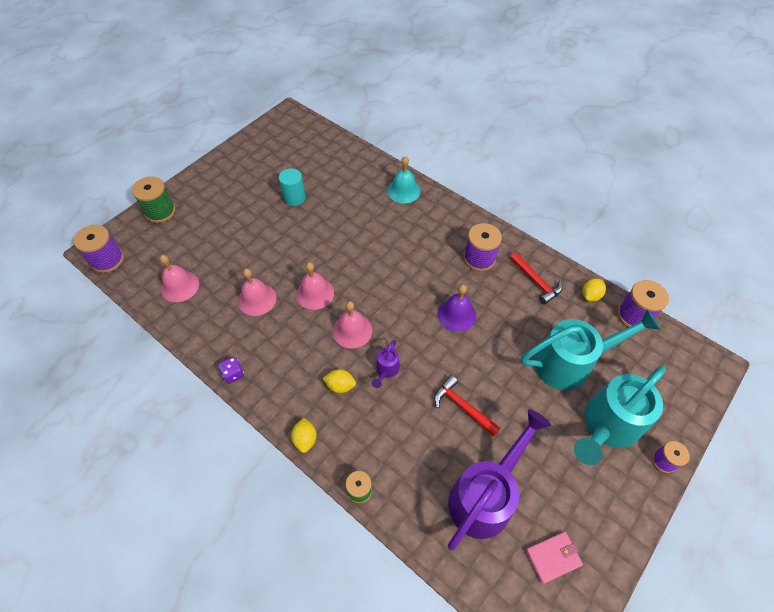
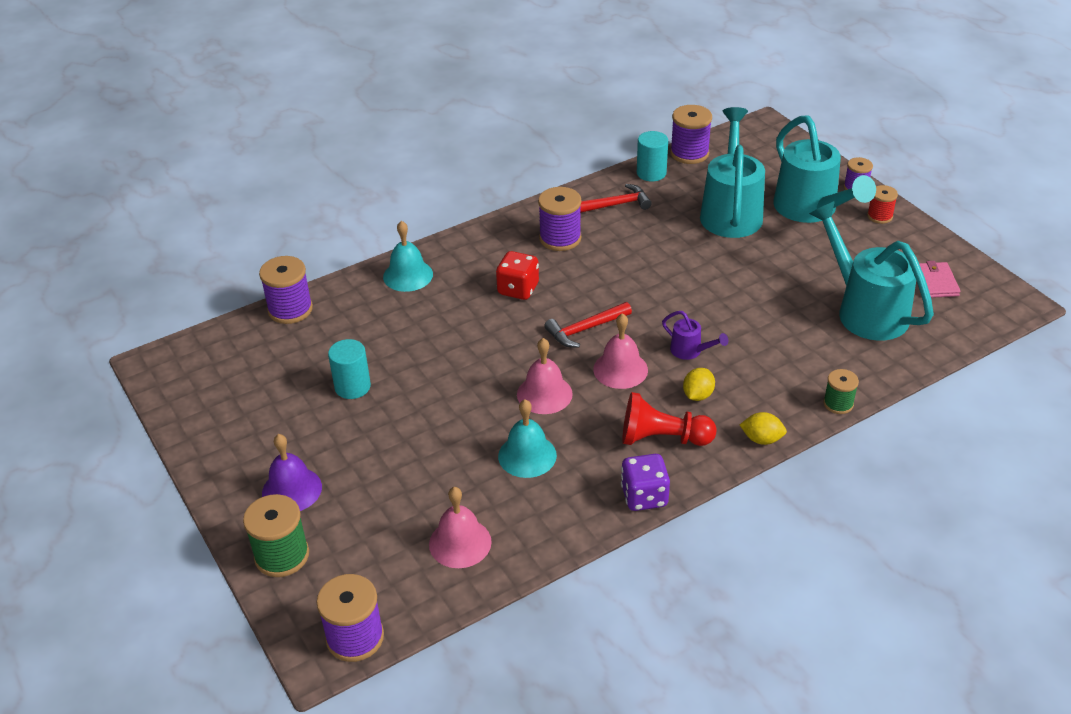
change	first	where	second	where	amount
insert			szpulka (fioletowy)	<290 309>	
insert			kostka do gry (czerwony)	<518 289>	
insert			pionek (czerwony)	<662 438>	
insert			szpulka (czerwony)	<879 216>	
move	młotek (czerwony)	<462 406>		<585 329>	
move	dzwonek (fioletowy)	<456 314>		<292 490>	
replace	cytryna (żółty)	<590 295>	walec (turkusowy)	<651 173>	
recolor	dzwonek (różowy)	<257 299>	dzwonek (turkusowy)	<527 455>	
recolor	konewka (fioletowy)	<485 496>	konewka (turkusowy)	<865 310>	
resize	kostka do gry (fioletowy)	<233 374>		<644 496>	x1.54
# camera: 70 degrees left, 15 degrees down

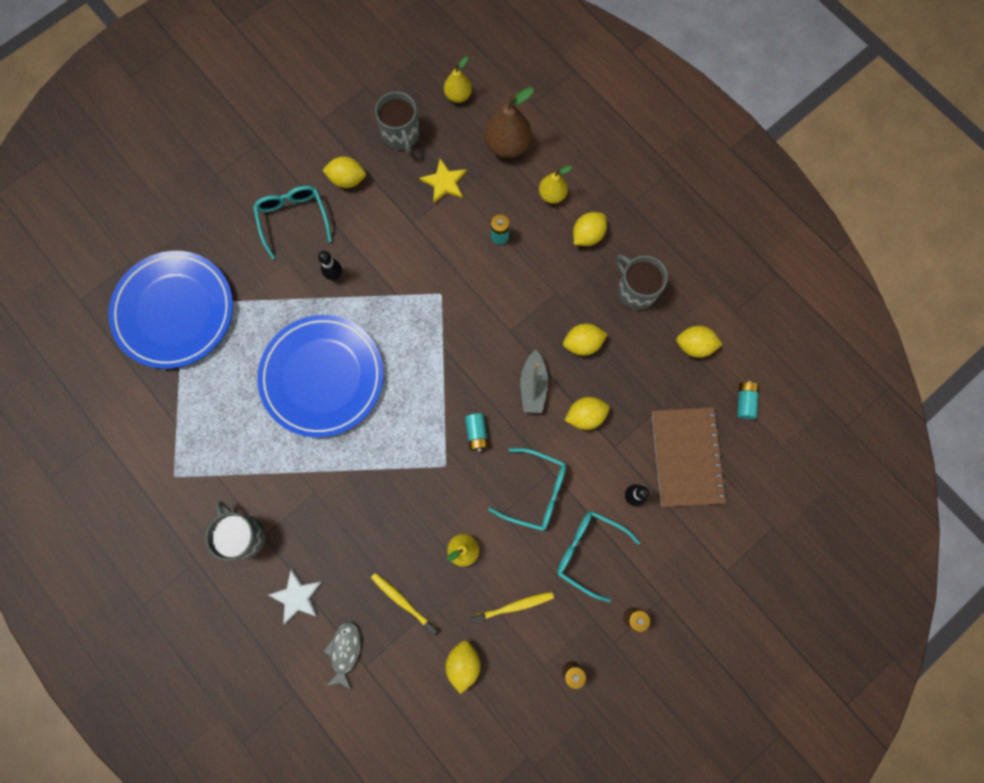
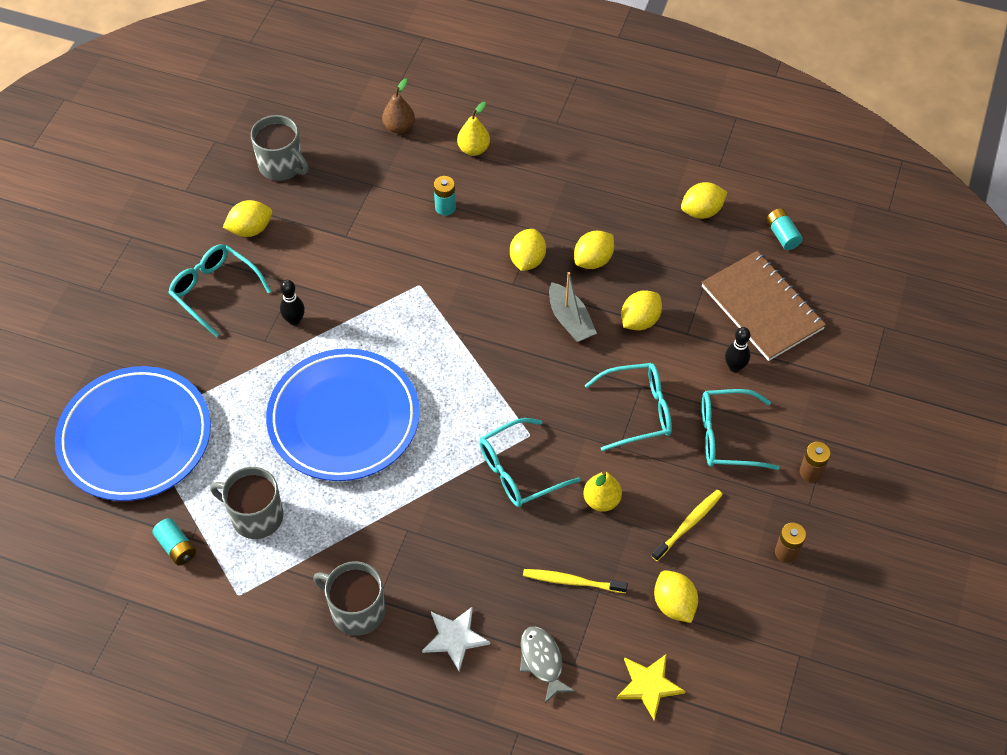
change	first	where	second	where	amount
delete	gruszka (żółty)	<458 95>			
insert			okulary (turkusowy)	<519 471>	
move	gwiazda (żółty)	<444 182>		<648 685>	
move	bateria (turkusowy)	<477 433>		<176 547>	
move	cytryna (żółty)	<587 235>		<527 260>	
move	kubek (szary)	<636 290>		<255 516>	
resize	gruszka (brązowy)	<507 145>		<399 127>	x0.61
# camera: 30 degrees left, 20 degrees down

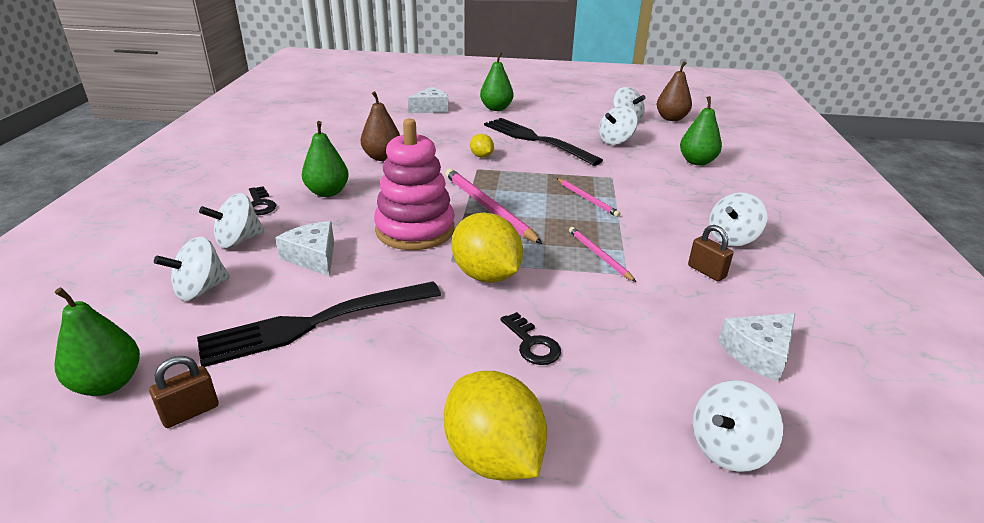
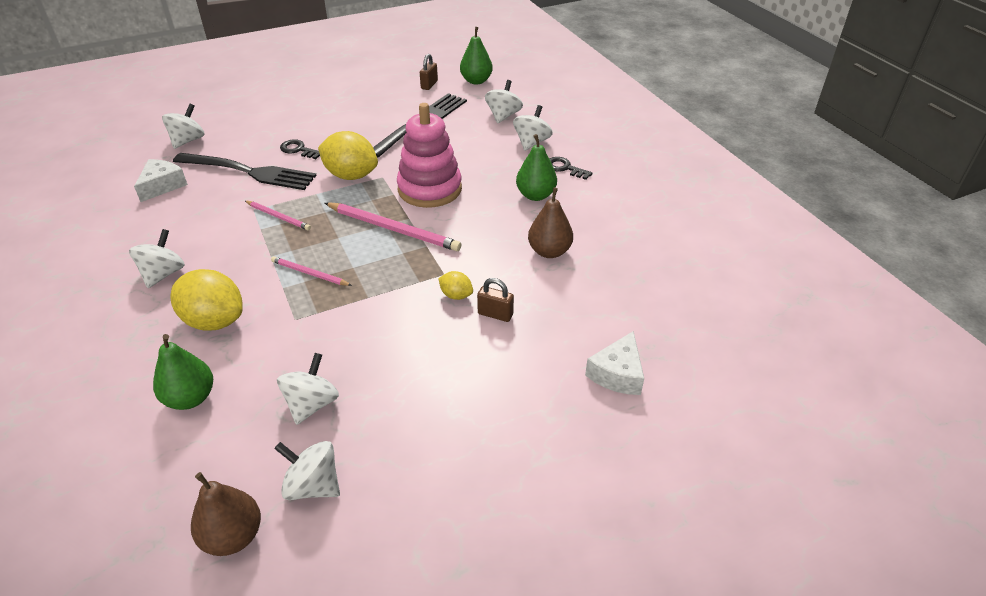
change	first	where	second	where	amount
delete	ser (biały)	<313 257>			
delete	gruszka (zielony)	<496 108>			
move	cytryna (żółty)	<493 456>		<214 321>	
move	widelec (czarny)	<536 140>		<249 172>	
move	kłódka (brązowy)	<706 271>		<495 314>	
# camera: 150 degrees right, 10 degrees up

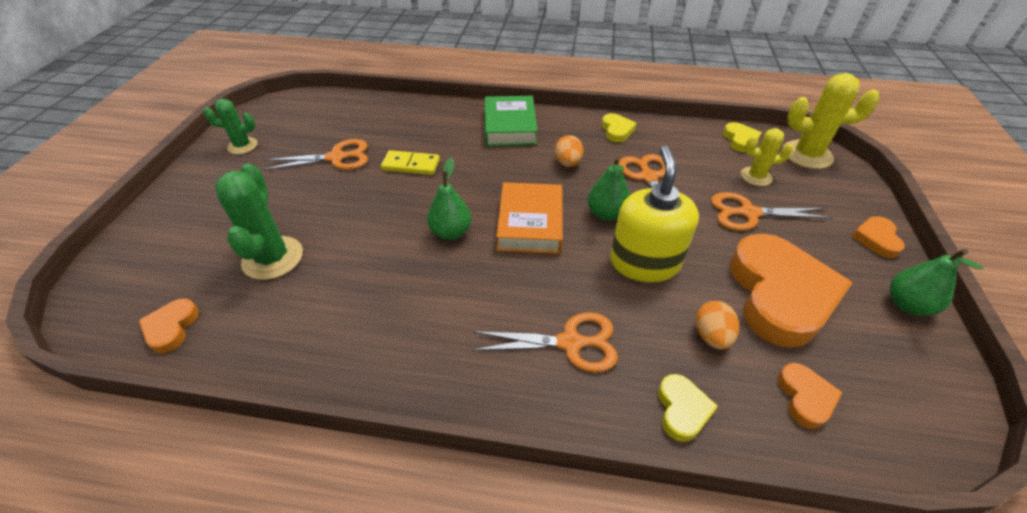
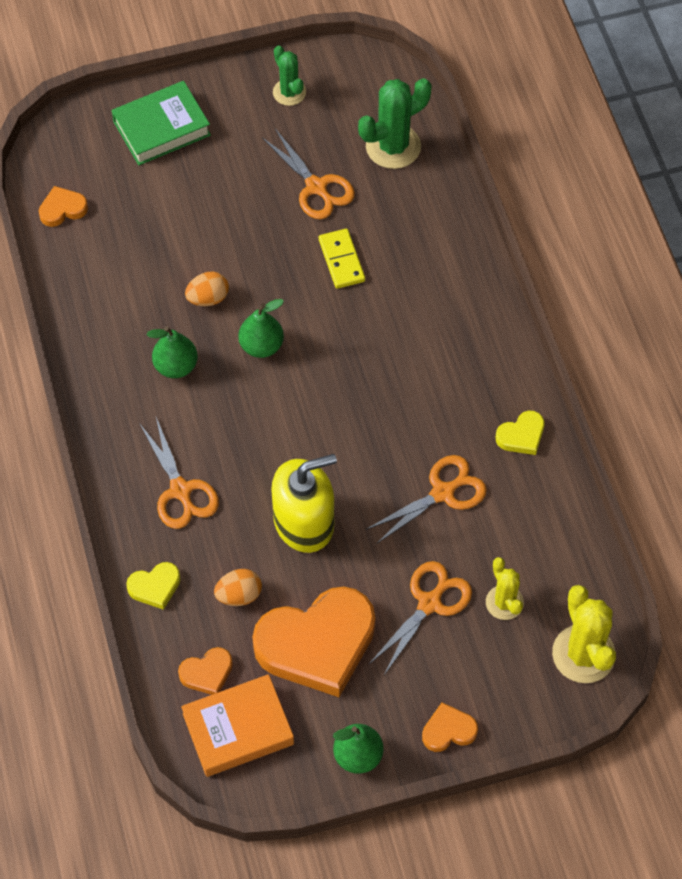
change	first	where	second	where	amount
delete	serce (żółty)	<740 140>			
move	kaktus (zielony)	<273 258>		<393 146>	
move	książka (zielony)	<509 127>		<161 128>	
move	książka (pomarańczowy)	<530 223>		<238 729>	
move	jajko (pomarańczowy)	<567 163>		<208 298>	
move	gruszka (zielony)	<606 214>		<176 366>	
rotate	nożyczki (pomarańczowy)	<748 213>		<429 603>	60 degrees clockwise
# camera: 65 degrees right, 15 degrees up

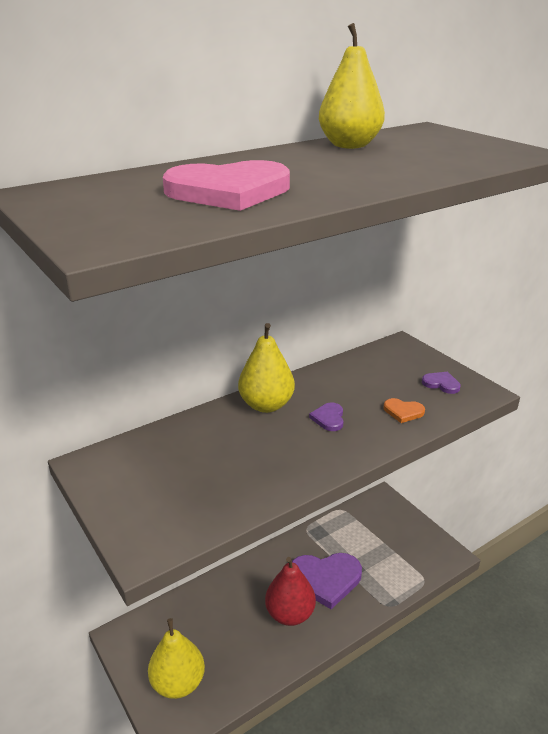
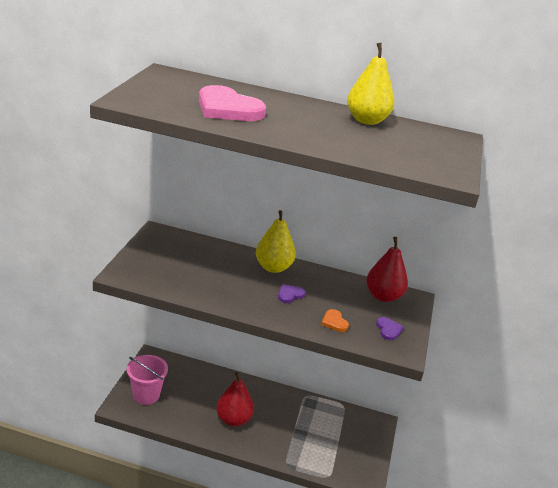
change	first	where	second	where	amount
delete	serce (fioletowy)	<325 579>			
insert			gruszka (czerwony)	<383 296>	
replace	gruszka (żółty)	<178 683>	wiadro (różowy)	<146 395>	
# camera: 45 degrees right, 0 degrees up

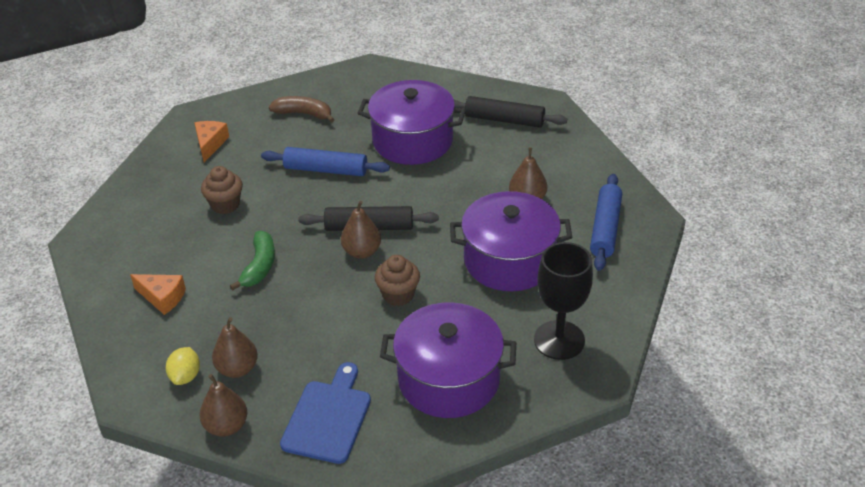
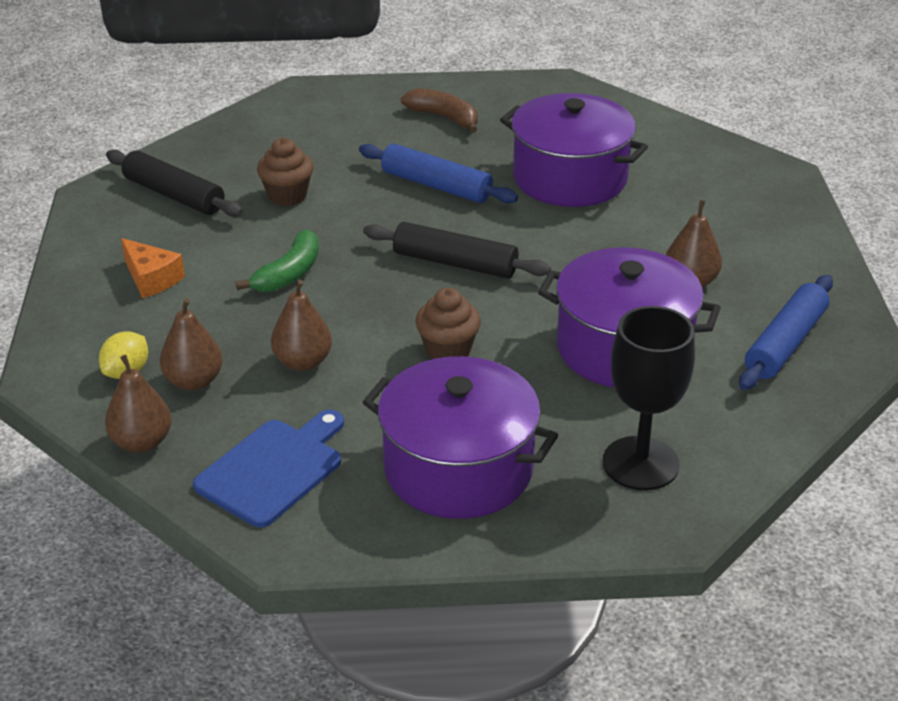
change	first	where	second	where	amount
delete	ser (pomarańczowy)	<210 144>			
move	gruszka (brązowy)	<362 252>		<303 362>	
move	wałek do ciasta (czarny)	<504 120>		<174 195>	
# camera: 20 degrees right, 5 degrees down

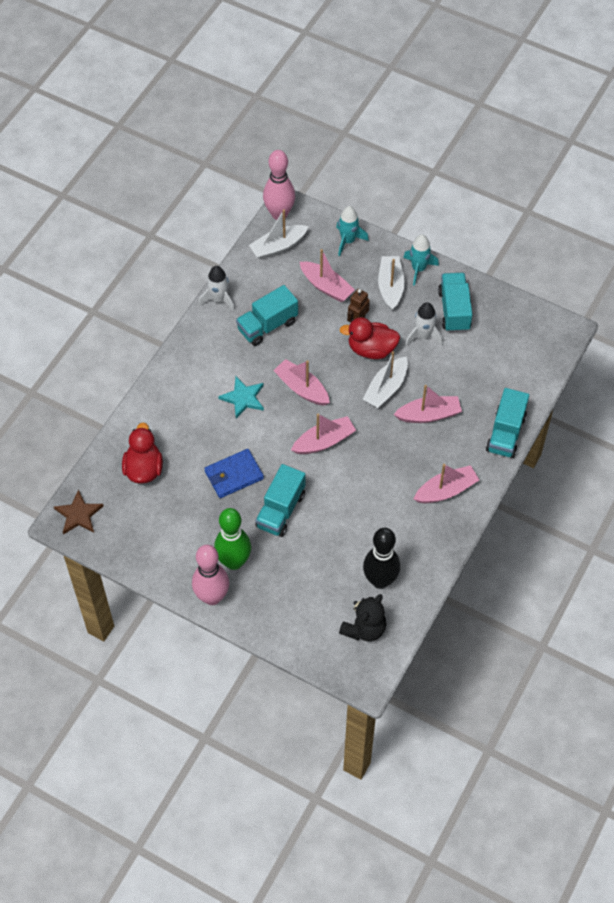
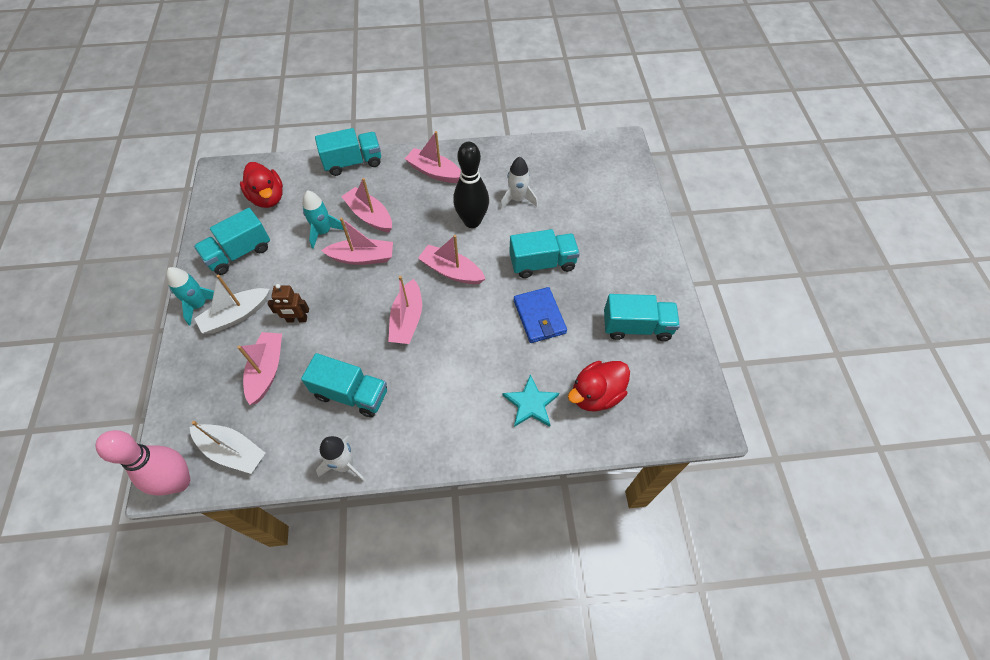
change	first	where	second	where	amount
delete	gwiazda (brązowy)	<78 514>			
delete	kręgiel (różowy)	<212 597>			
delete	kręgiel (zielony)	<234 561>			
delete	miś (czarny)	<364 628>			
insert			ciężarówka (turkusowy)	<636 327>	
move	gwiazda (turkusowy)	<243 398>		<531 404>	
move	rakieta (turkusowy)	<348 241>		<323 232>	
move	kaczka (czerwony)	<371 349>		<268 198>	
move	kręgiel (czarny)	<380 580>		<472 221>	
move	rakieta (biały)	<423 335>		<517 199>	
recolor	łódka (biały)	<386 388>	łódka (różowy)	<362 257>	
rotate	portfel (niebieski)	<234 475>		<539 317>	45 degrees clockwise
# camera: 125 degrees left, 0 degrees up

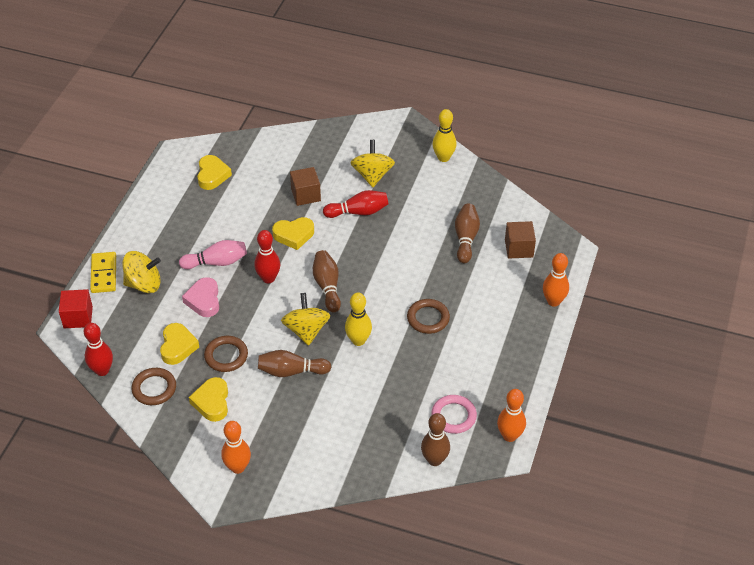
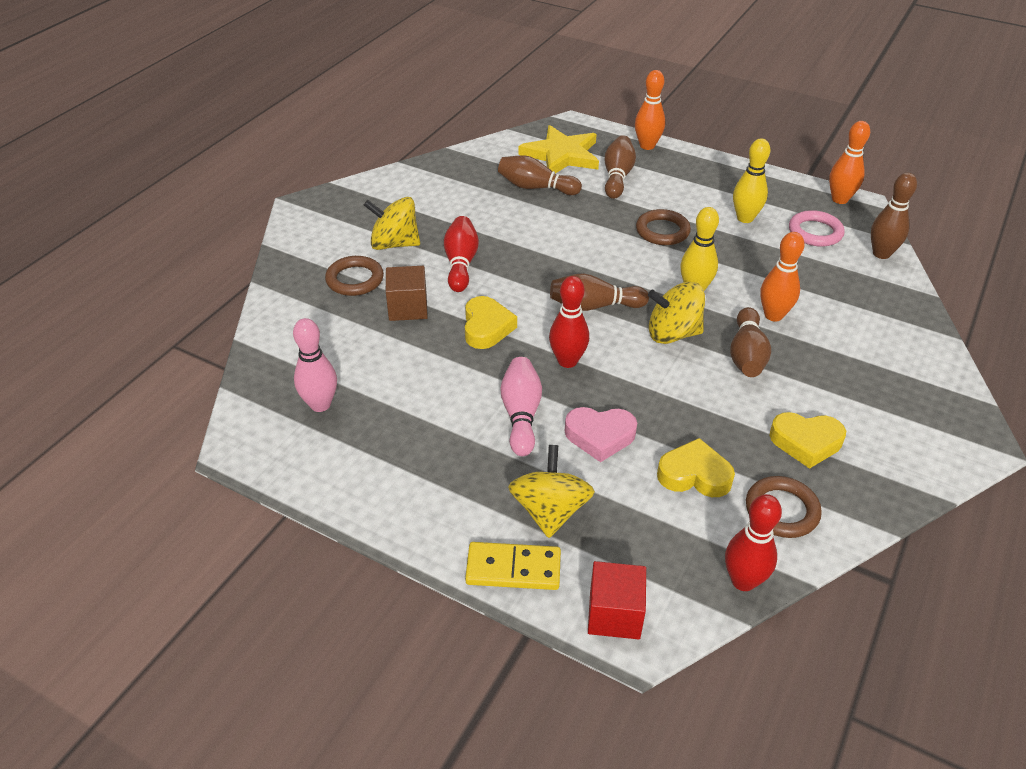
change	first	where	second	where	amount
insert			kręgiel (brązowy)	<617 177>	
move	pierścień (brązowy)	<226 356>		<355 279>	
move	kręgiel (pomarańczowy)	<238 467>		<773 315>	
move	kręgiel (żółty)	<443 158>		<745 218>	
replace	serce (żółty)	<212 175>	kręgiel (różowy)	<320 404>	
replace	sześcian (brązowy)	<519 248>	gwiazda (żółty)	<561 155>	
# camera: 80 degrees left, 5 degrees down

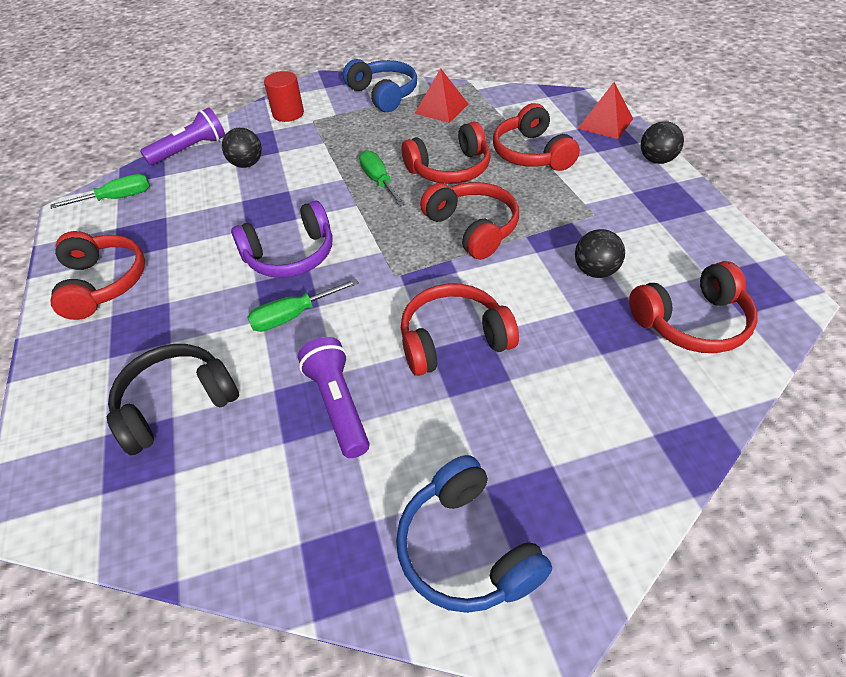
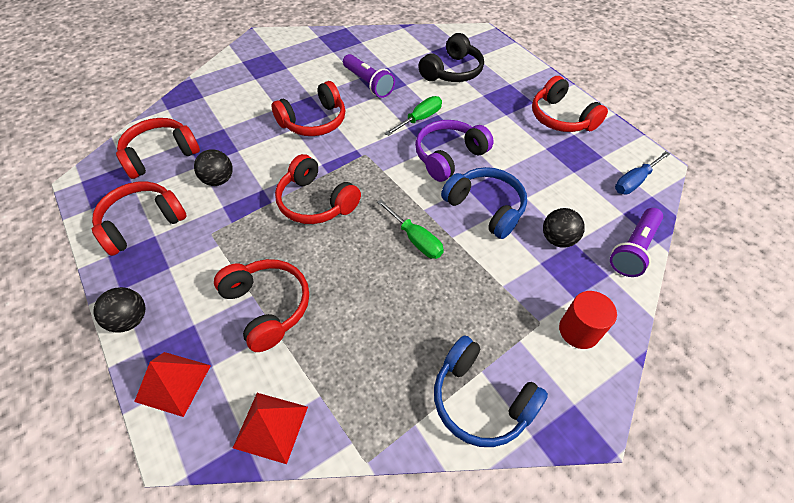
change	first	where	second	where	amount
move	słuchawki (niebieski)	<466 548>		<485 208>	
move	słuchawki (czerwony)	<450 169>		<142 223>	
move	piramida (czerwony)	<441 108>		<271 427>	
recolor	śrubokręt (zielony)	<116 198>	śrubokręt (niebieski)	<634 181>	
# camera: 160 degrees right, 5 degrees up

